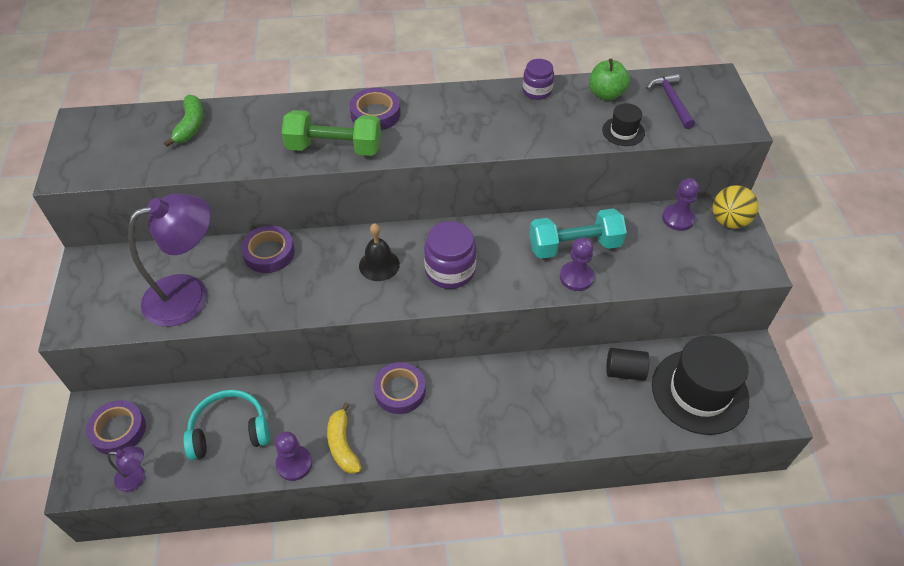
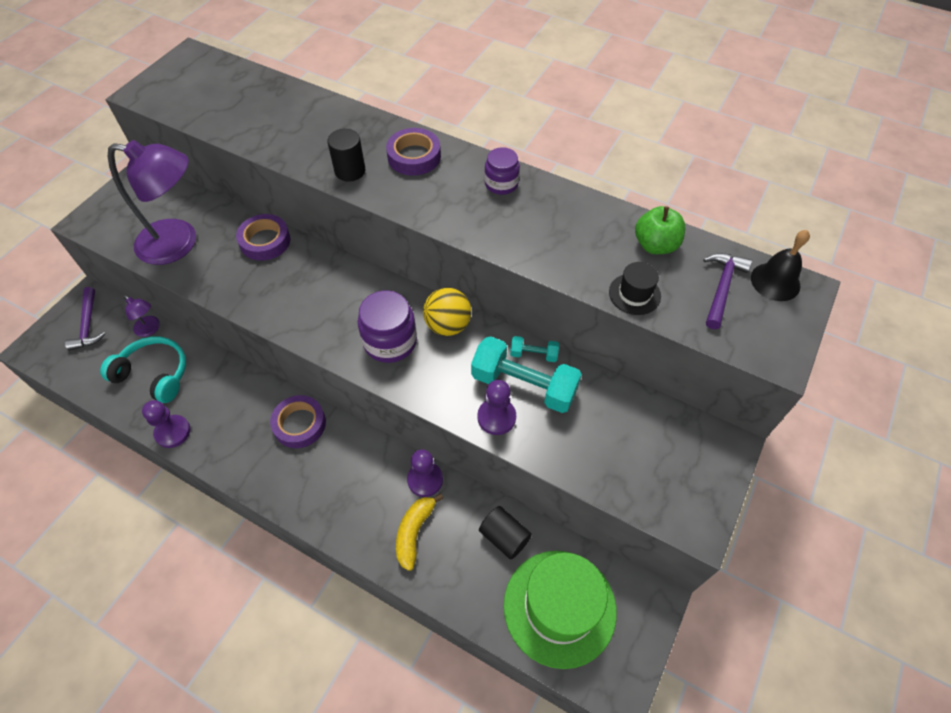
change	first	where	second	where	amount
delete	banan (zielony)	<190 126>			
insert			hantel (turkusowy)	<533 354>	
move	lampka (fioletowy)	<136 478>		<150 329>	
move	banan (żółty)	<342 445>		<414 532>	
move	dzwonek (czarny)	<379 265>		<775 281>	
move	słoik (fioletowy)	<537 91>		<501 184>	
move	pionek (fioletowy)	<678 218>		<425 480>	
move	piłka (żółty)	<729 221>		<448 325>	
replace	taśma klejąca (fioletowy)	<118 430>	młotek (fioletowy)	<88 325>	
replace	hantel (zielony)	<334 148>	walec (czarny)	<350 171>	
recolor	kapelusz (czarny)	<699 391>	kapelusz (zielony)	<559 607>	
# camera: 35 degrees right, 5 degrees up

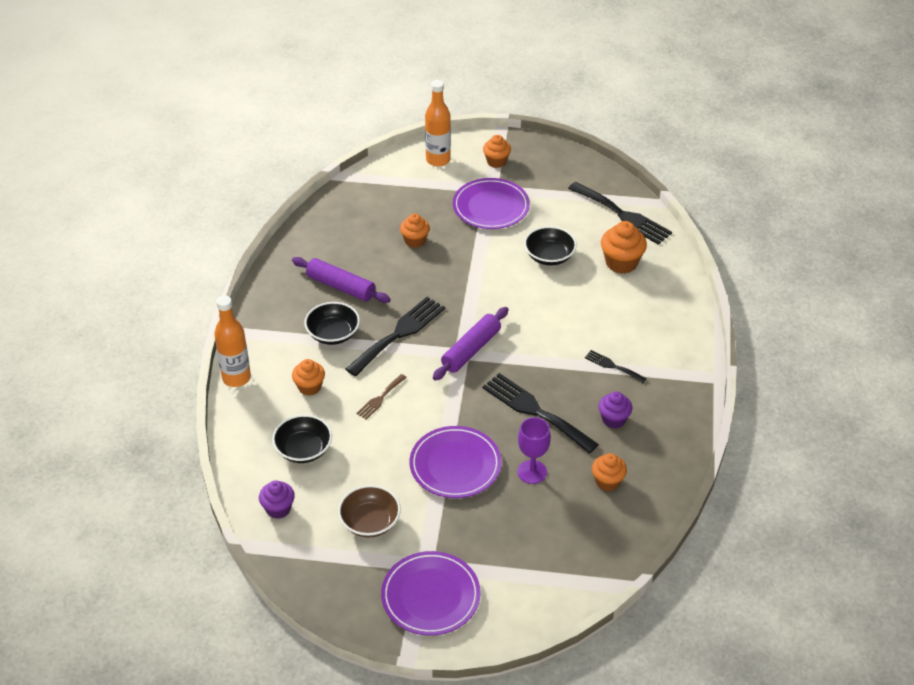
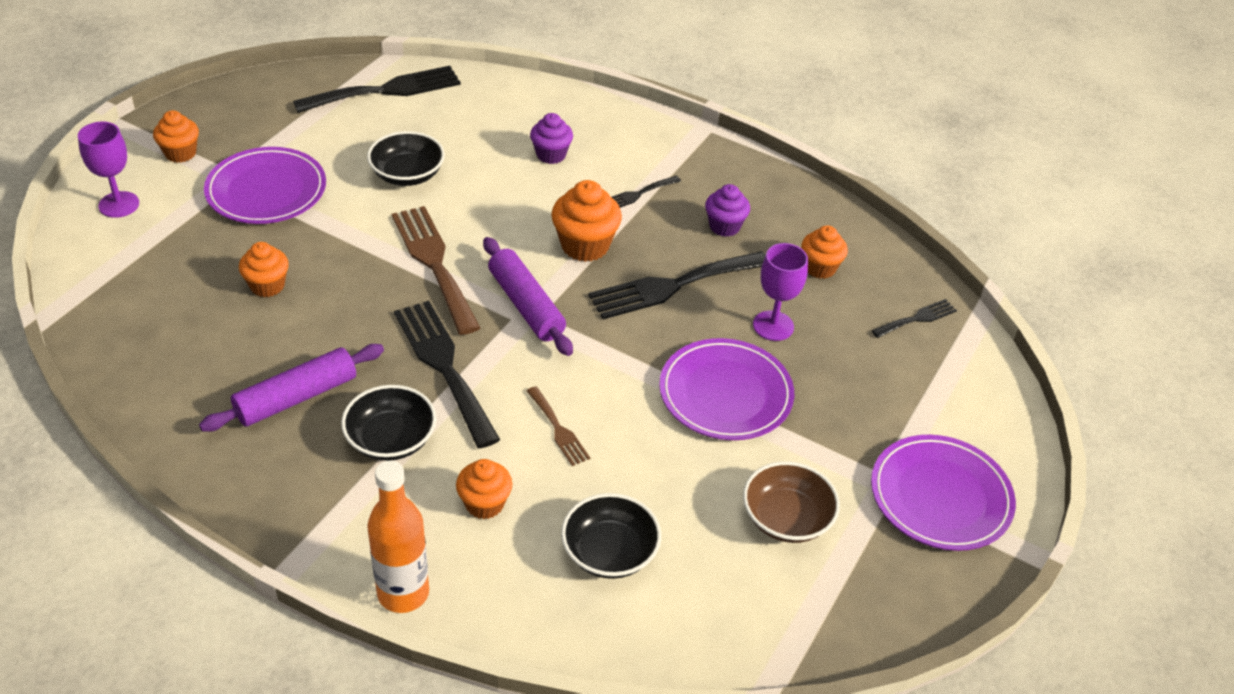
change	first	where	second	where	amount
insert			widelec (brązowy)	<434 263>	
insert			widelec (czarny)	<917 318>	
move	muffinka (fioletowy)	<278 509>		<551 155>	
move	muffinka (pomarańczowy)	<621 263>		<585 245>	
replace	butelka (pomarańczowy)	<438 160>	kielich (fioletowy)	<119 204>	
# camera: 70 degrees left, 0 degrees up

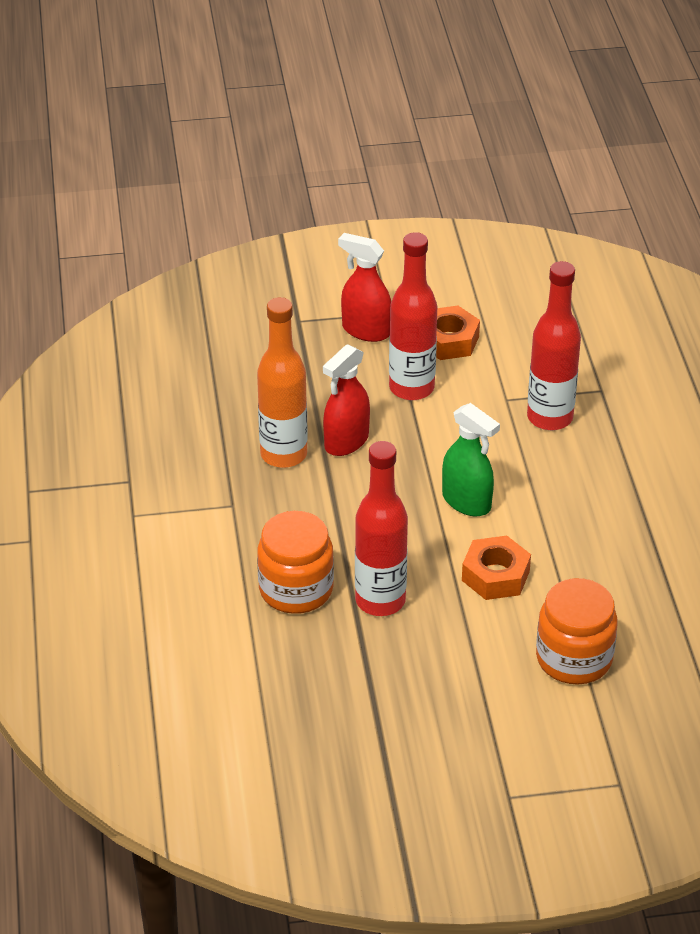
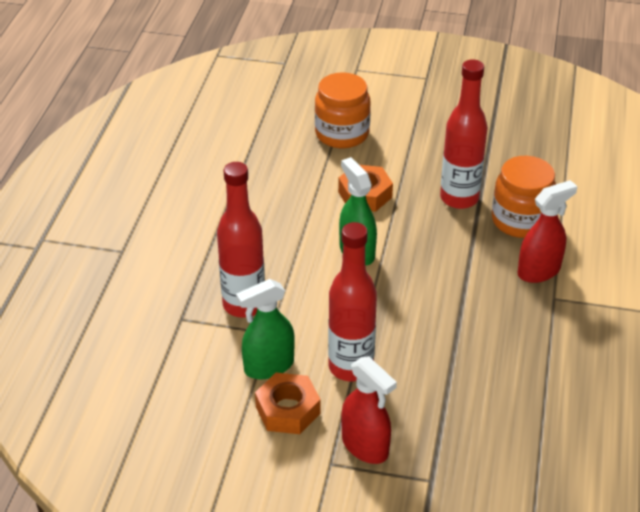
change	first	where	second	where	amount
delete	butelka (pomarańczowy)	<283 454>			
insert			spryskiwacz (zielony)	<268 366>	
move	spryskiwacz (czerwony)	<346 442>		<539 271>	
# camera: 160 degrees left, 0 degrees up

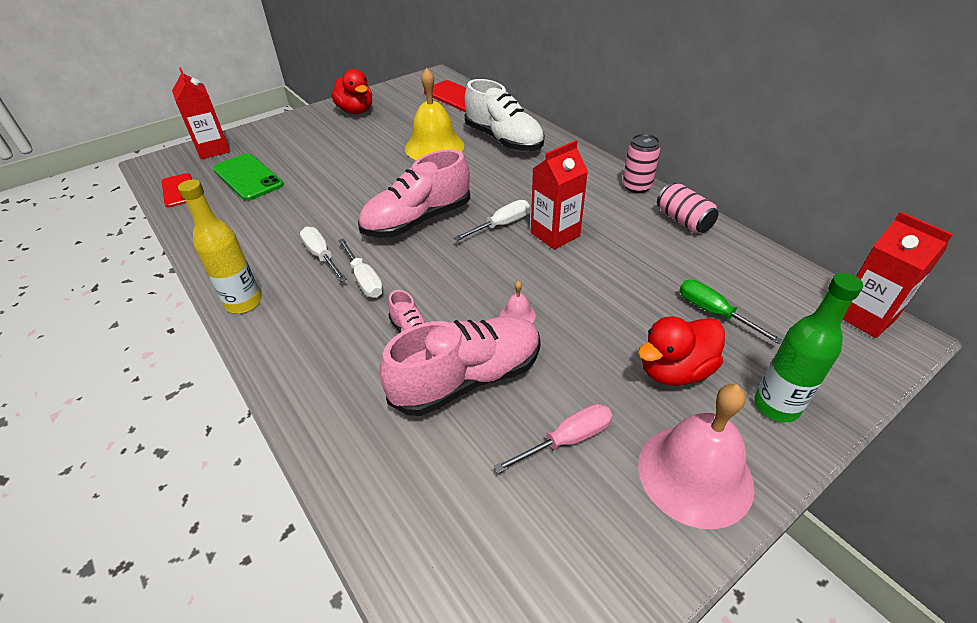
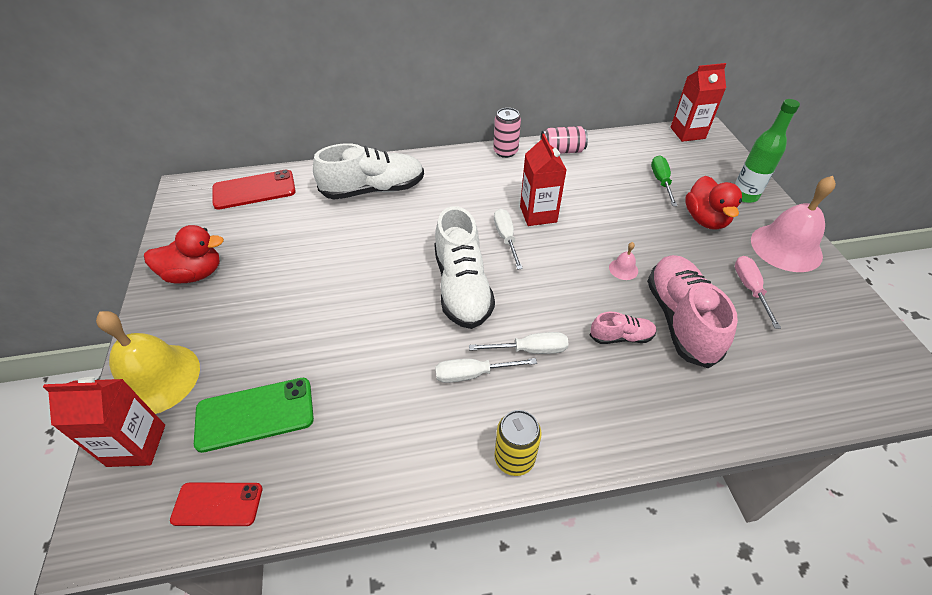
change	first	where	second	where	amount
move	dzwonek (żółty)	<434 146>		<156 378>	
replace	butelka (żółty)	<243 303>	puszka (żółty)	<514 458>	
recolor	but (różowy)	<417 220>	but (biały)	<462 287>	
rotate	śrubokręt (zielony)	<713 312>		<661 181>	105 degrees clockwise
# camera: 65 degrees left, 5 degrees up

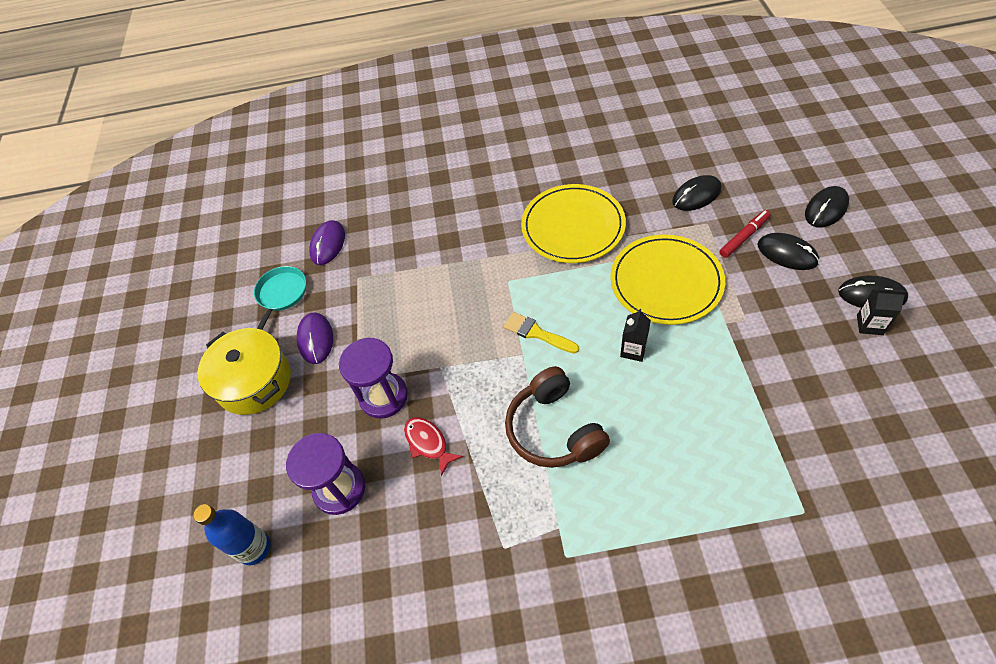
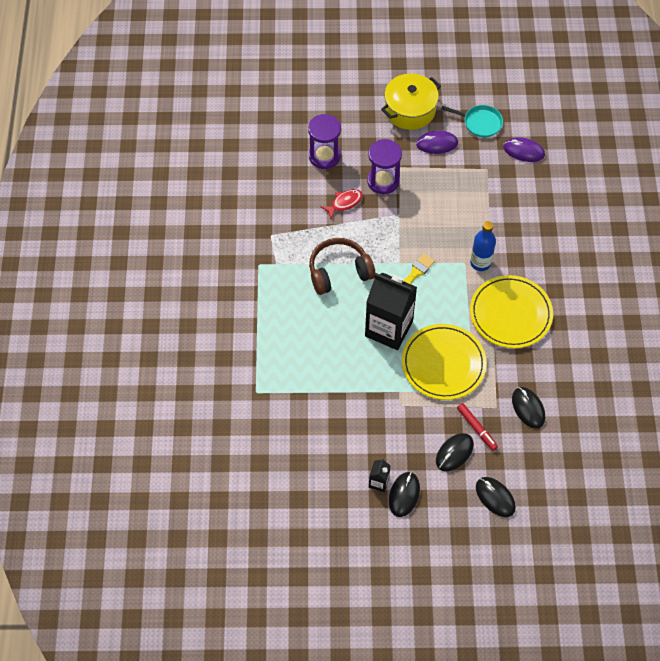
change	first	where	second	where	amount
move	butelka (niebieski)	<254 548>		<480 263>	
resize	karton mleka (czarny)	<633 350>		<388 329>	x2.32
# camera: 90 degrees right, 5 degrees up

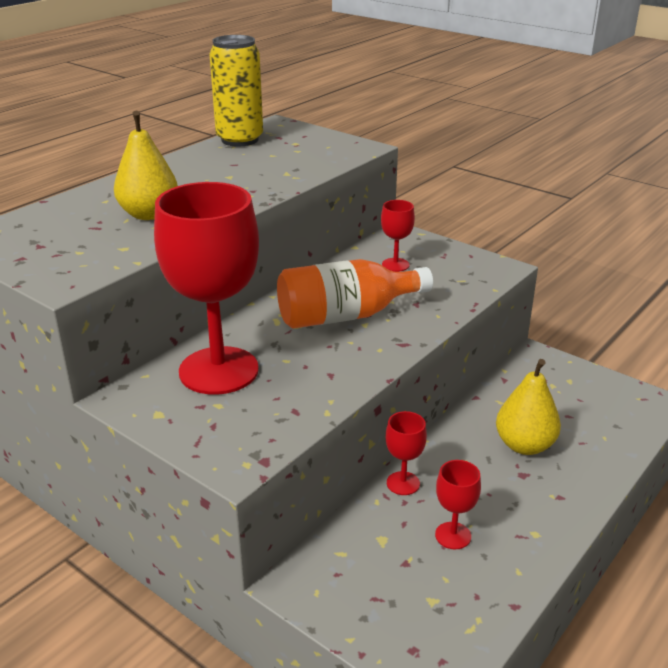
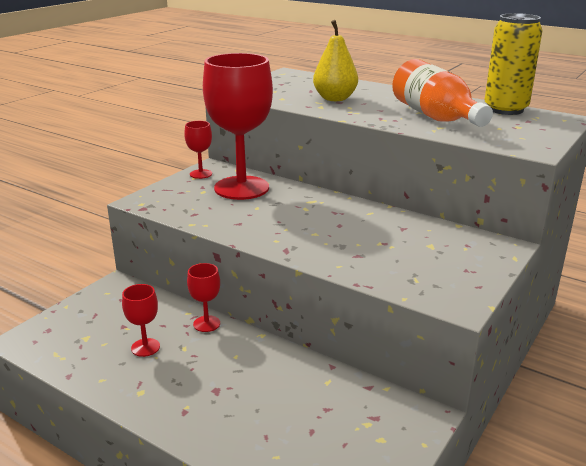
change	first	where	second	where	amount
delete	gruszka (żółty)	<524 445>			
move	butelka (pomarańczowy)	<346 316>		<435 117>	
move	kielich (czerwony)	<395 265>		<201 174>	
# camera: 85 degrees right, 5 degrees down

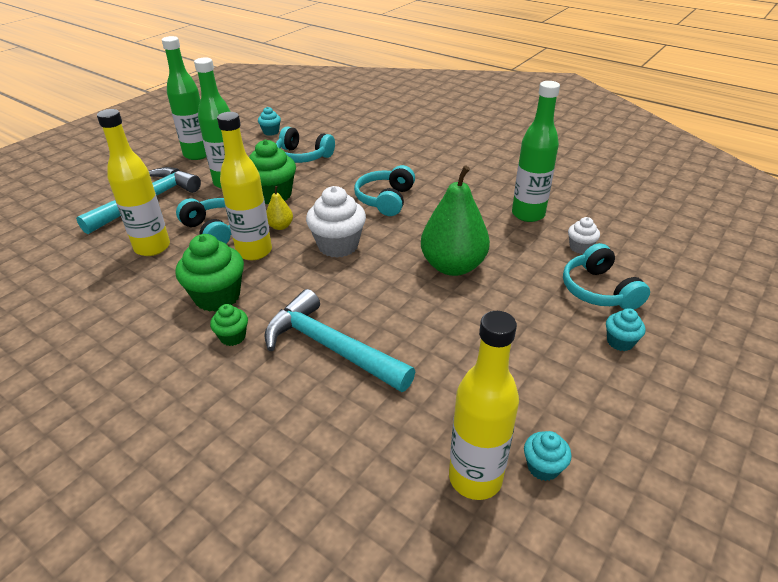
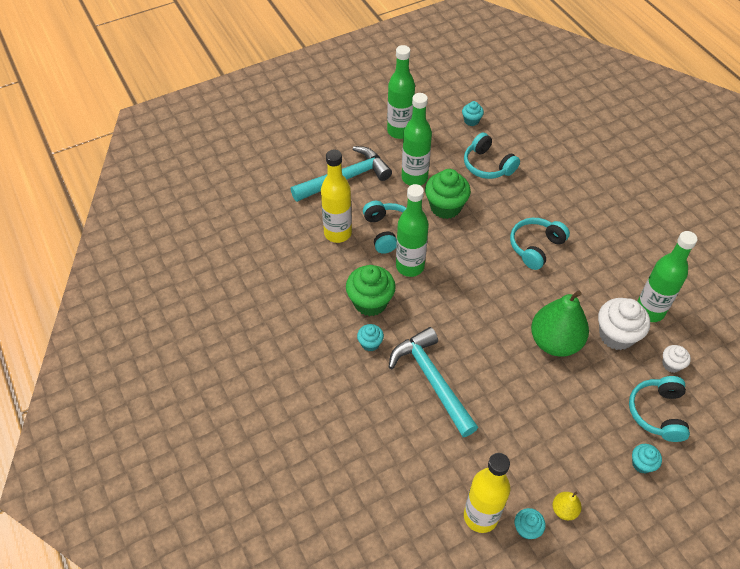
change	first	where	second	where	amount
move	gruszka (żółty)	<280 226>		<564 510>	
move	muffinka (biały)	<338 245>		<616 335>	
recolor	muffinka (zielony)	<233 337>	muffinka (turkusowy)	<370 343>	
recolor	butelka (żółty)	<254 251>	butelka (zielony)	<410 266>	
# camera: 25 degrees right, 15 degrees up

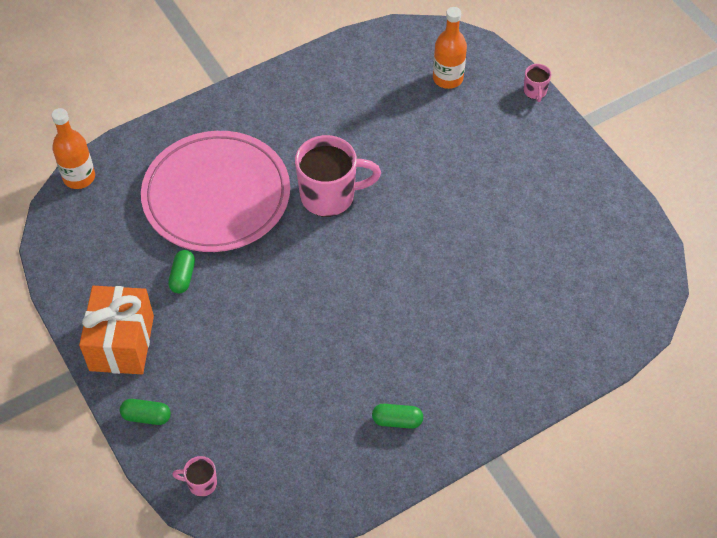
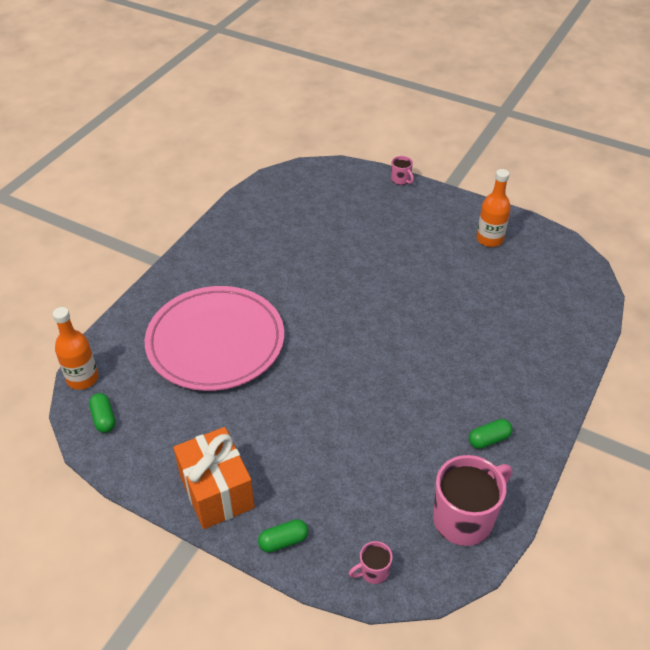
change	first	where	second	where	amount
move	kapsułka (zielony)	<183 277>		<104 418>	
move	kubek (różowy)	<329 196>		<464 518>	
move	butelka (pomarańczowy)	<447 78>		<490 239>	
# camera: 30 degrees left, 10 degrees down

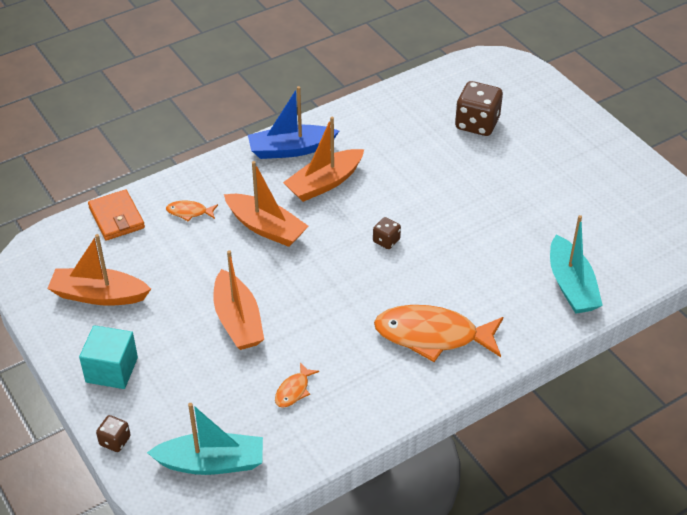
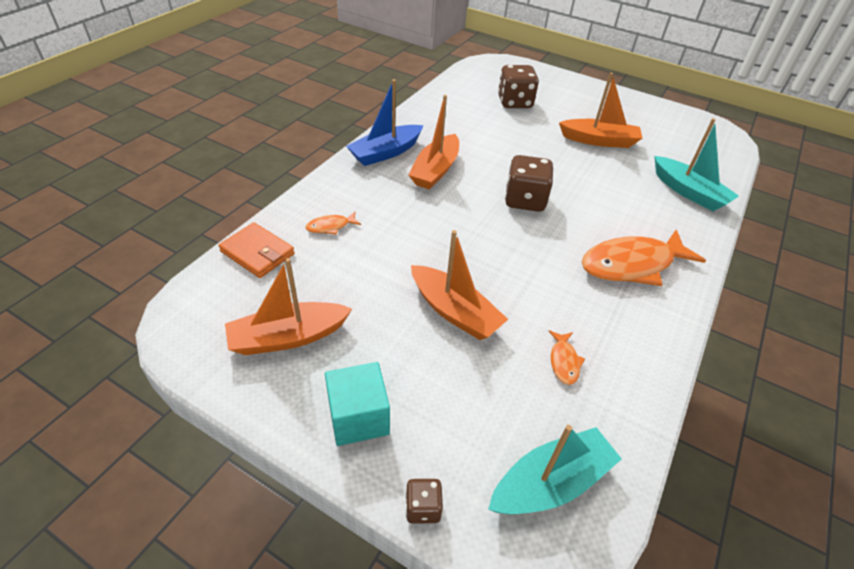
change	first	where	second	where	amount
move	łódka (pomarańczowy)	<266 228>		<599 141>	
resize	kostka do gry (brązowy)	<386 241>		<525 200>	x1.94
# camera: 30 degrees left, 0 degrees up

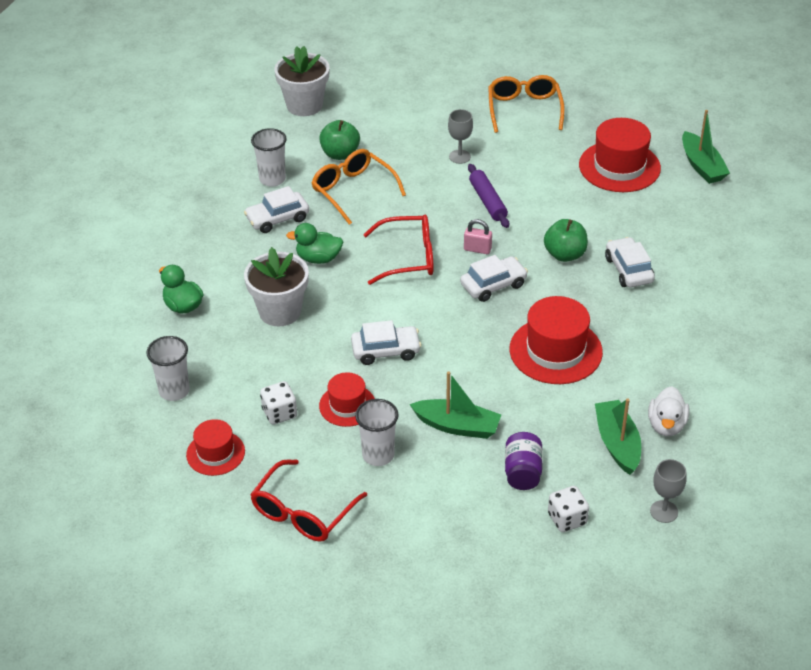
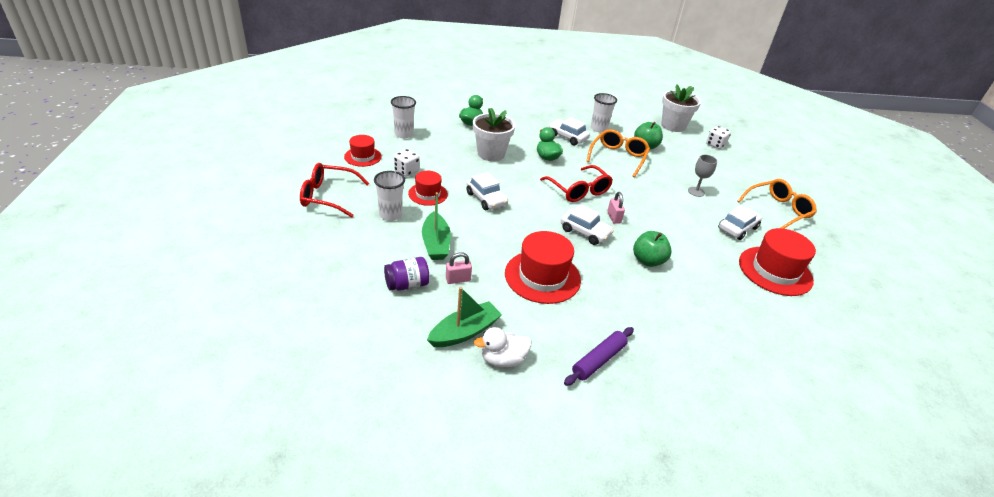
change	first	where	second	where	amount
delete	kielich (szary)	<664 511>			
delete	łódka (zielony)	<702 166>			
insert			kłódka (różowy)	<458 279>	
move	wałek do ciasta (fioletowy)	<487 201>		<598 360>	
move	kostka do gry (biały)	<567 519>		<715 145>	
move	samochód (biały)	<628 270>		<737 228>	
# camera: 60 degrees right, 5 degrees down

